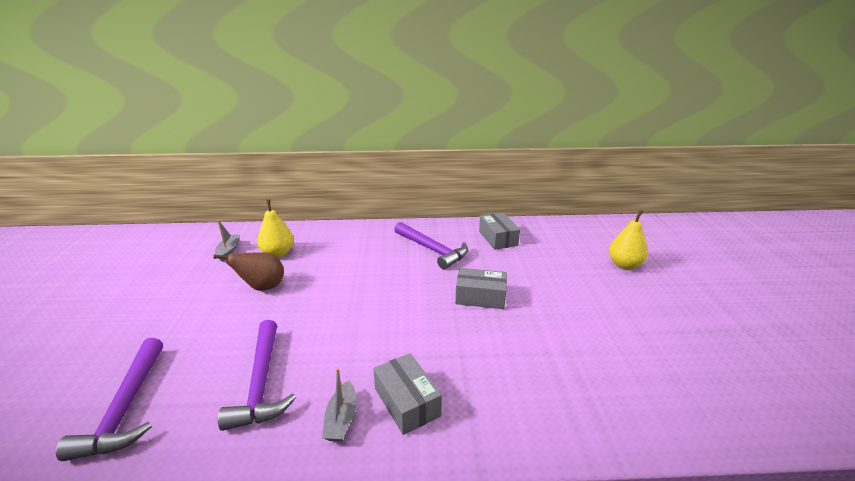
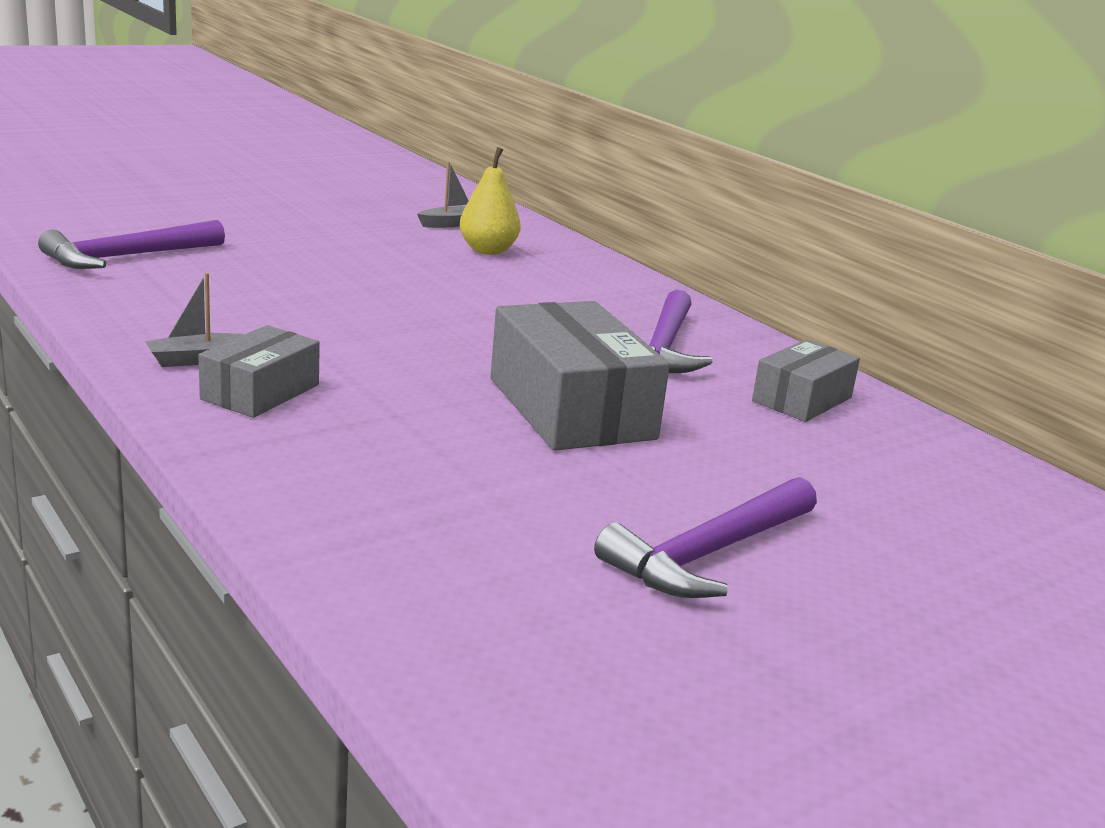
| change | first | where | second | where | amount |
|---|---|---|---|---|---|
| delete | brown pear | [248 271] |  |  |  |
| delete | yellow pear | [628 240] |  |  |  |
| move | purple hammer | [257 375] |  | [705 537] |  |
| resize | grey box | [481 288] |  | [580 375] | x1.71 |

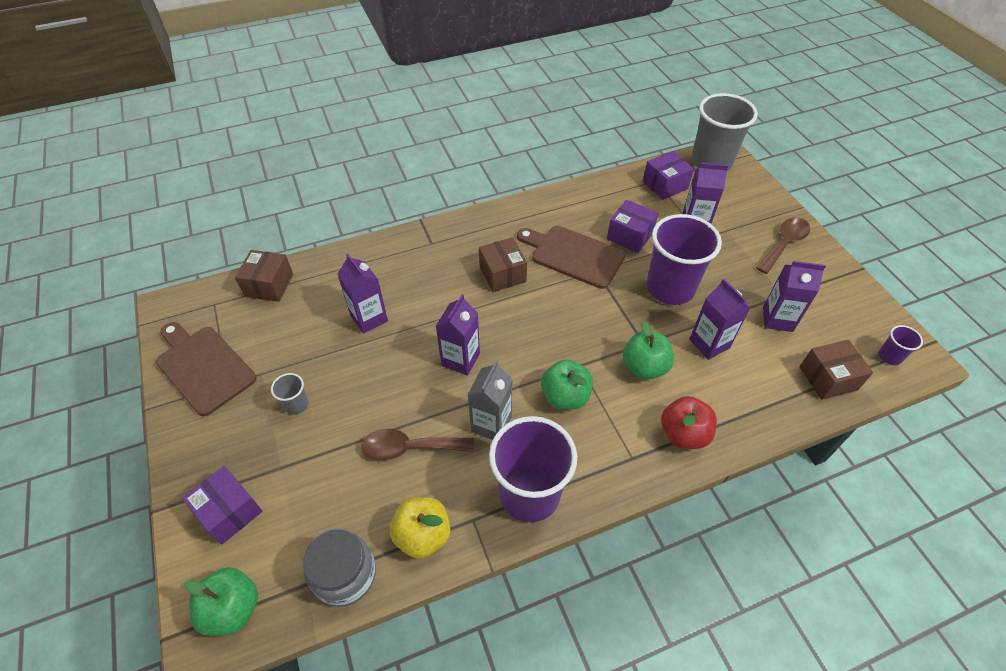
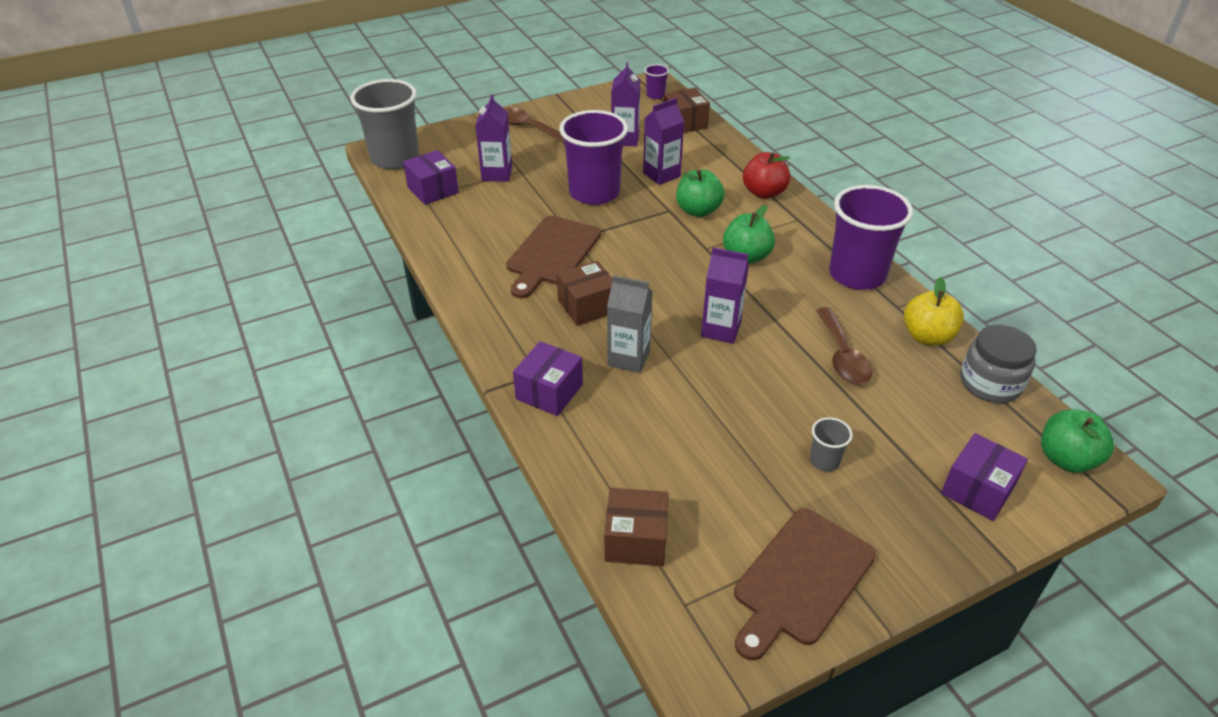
| change | first | where | second | where | amount |
|---|---|---|---|---|---|
| delete | purple carton | [363 293] |  |  |  |
| move | grey carton | [490 400] |  | [630 324] |  |
| move | purple box | [633 226] |  | [548 378] |  |

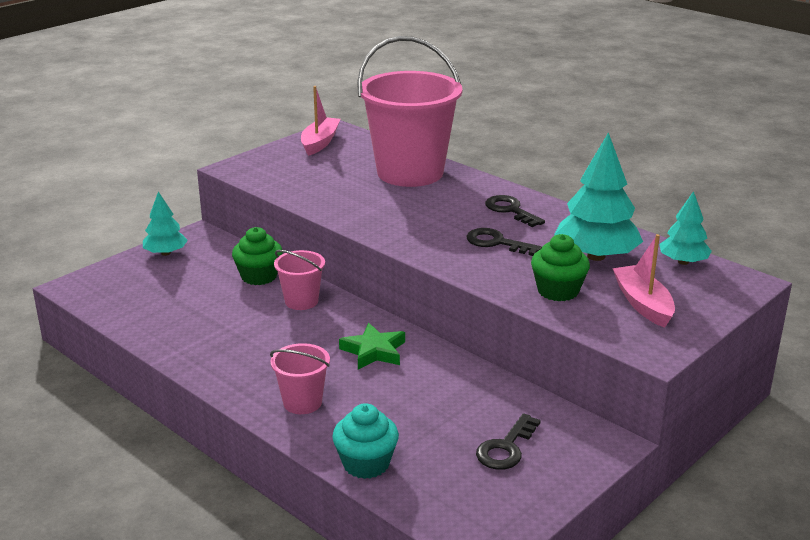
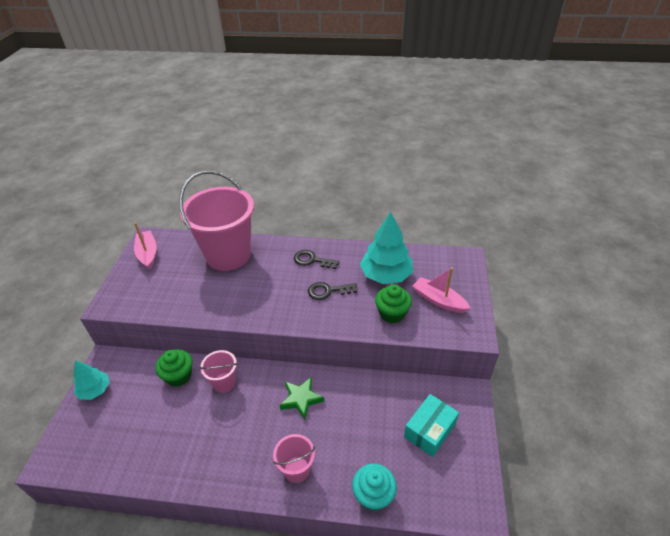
| change | first | where | second | where | amount |
|---|---|---|---|---|---|
| delete | turquoise tree | [685 228] |  |  |  |
| replace | black key | [508 441] | turquoise box | [431 425] |  |

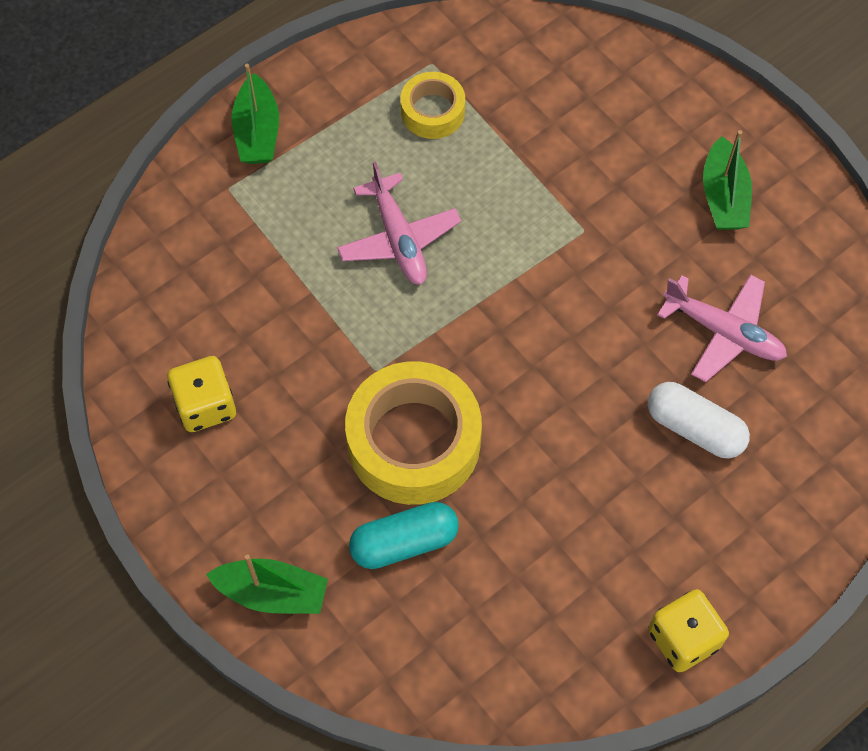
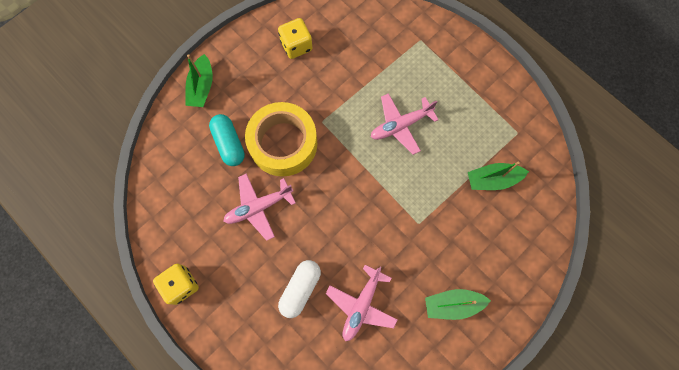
| change | first | where | second | where | amount |
|---|---|---|---|---|---|
| delete | yellow tape | [433 105] |  |  |  |
| insert |  |  | pink plane | [259 207] |  |
| move | green boat | [255 114] |  | [498 175] |  |

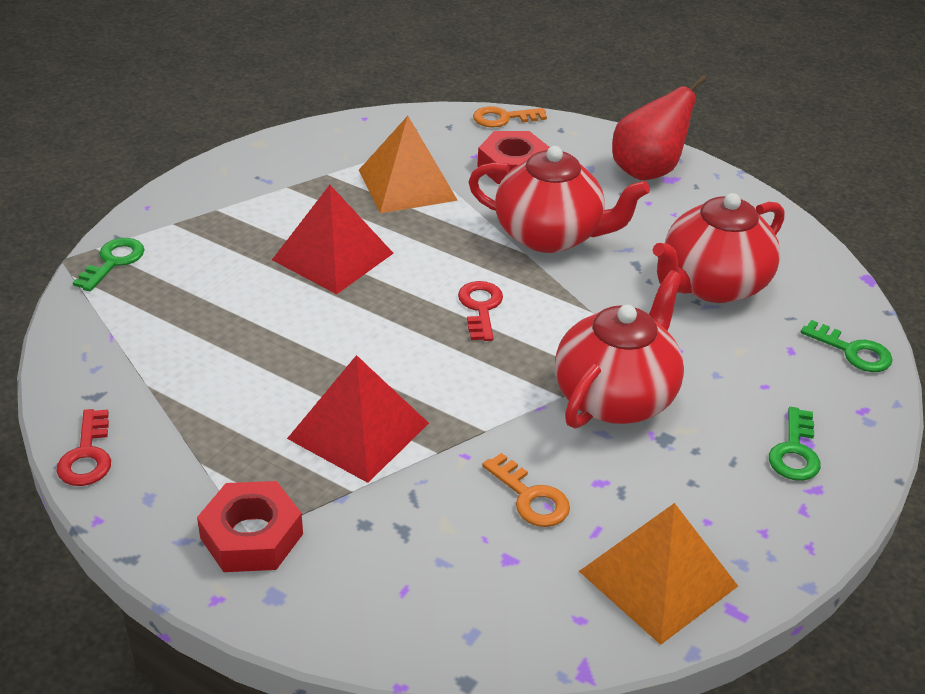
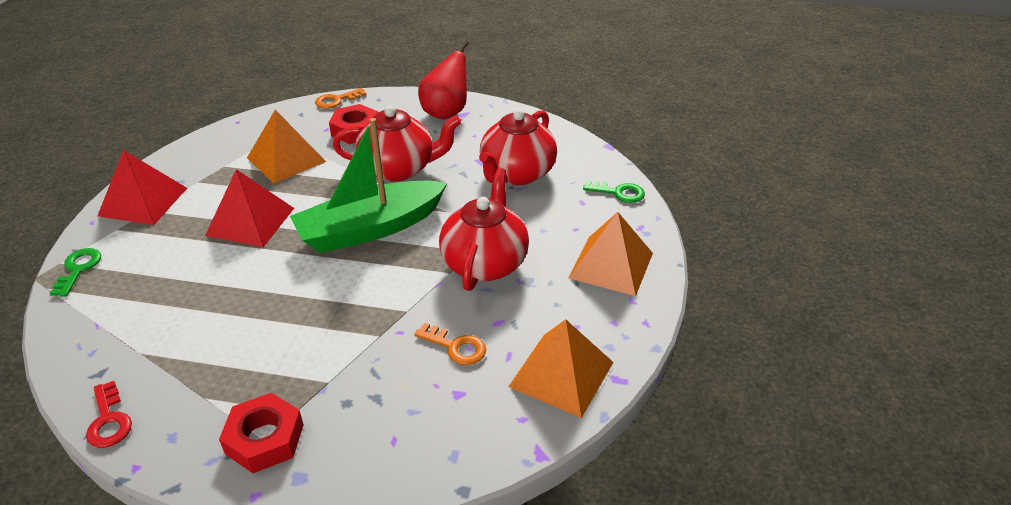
| change | first | where | second | where | amount |
|---|---|---|---|---|---|
| move | red pyramid | [358 419] |  | [142 187] |  |
| replace | red key | [480 311] | green boat | [368 185] |  |
| replace | green key | [795 444] | orange pyramid | [611 254] |  |

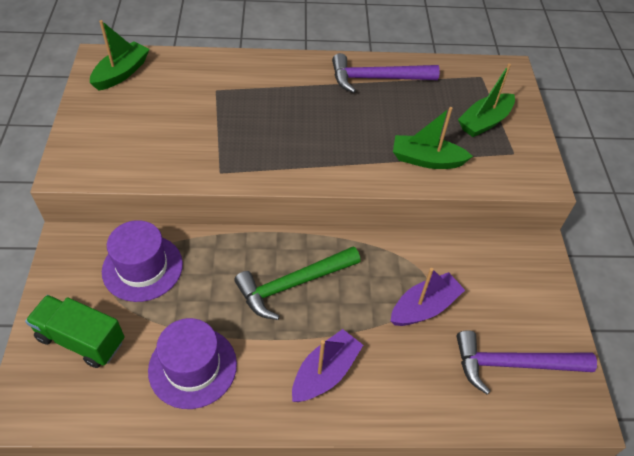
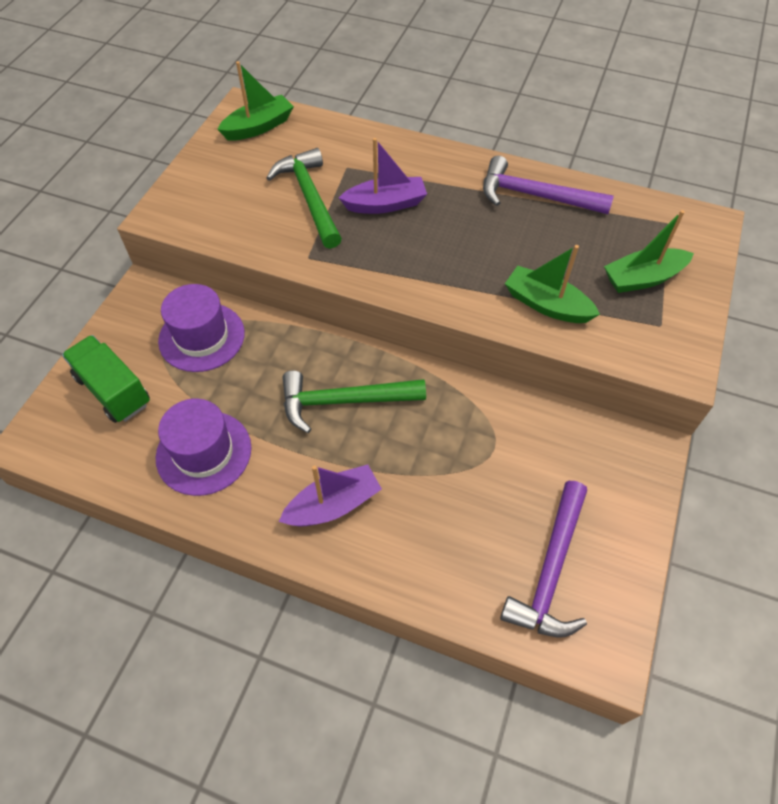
| change | first | where | second | where | amount |
|---|---|---|---|---|---|
| insert |  |  | green hammer | [304 198] |  |
| move | purple boat | [428 297] |  | [383 176] |  |
| rotate | purple hammer | [526 362] |  | [543 559] | 90 degrees counterclockwise |

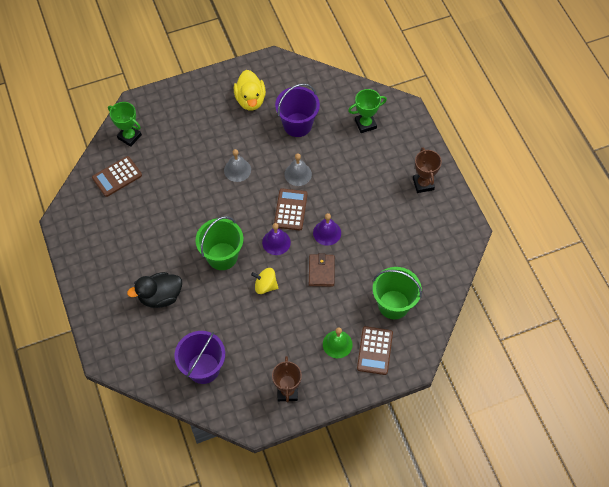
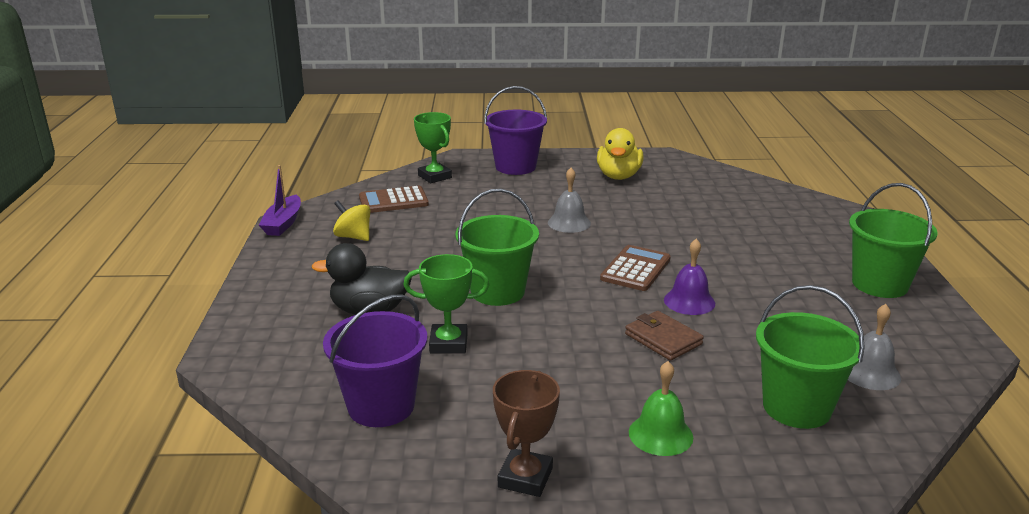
| change | first | where | second | where | amount |
|---|---|---|---|---|---|
| delete | purple bell | [276 239] |  |  |  |
| delete | brown calculator | [375 350] |  |  |  |
| insert |  |  | purple boat | [280 200] |  |
| move | yellow spinning top | [264 281] |  | [351 220] |  |
| move | purple bucket | [297 110] |  | [515 130] |  |
| move | grey bell | [298 169] |  | [874 347] |  |
| move | green trophy | [367 111] |  | [446 304] |  |
| replace | brown trophy | [427 170] | green bucket | [893 240] |  |
| rotate | brown wallet | [322 270] |  | [664 336] | 60 degrees counterclockwise |

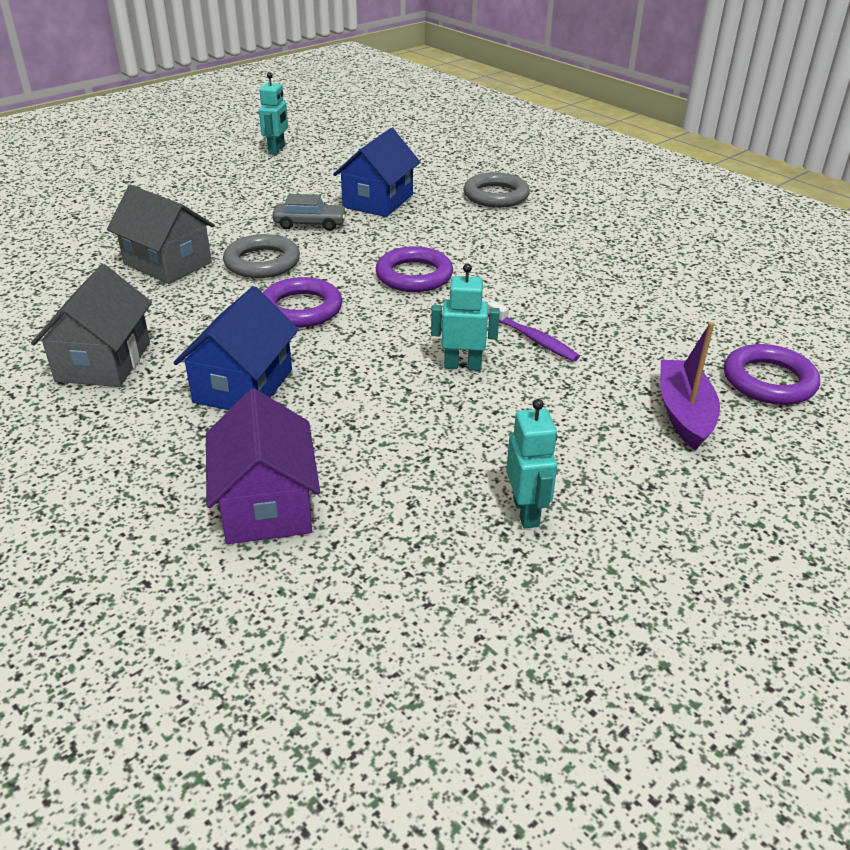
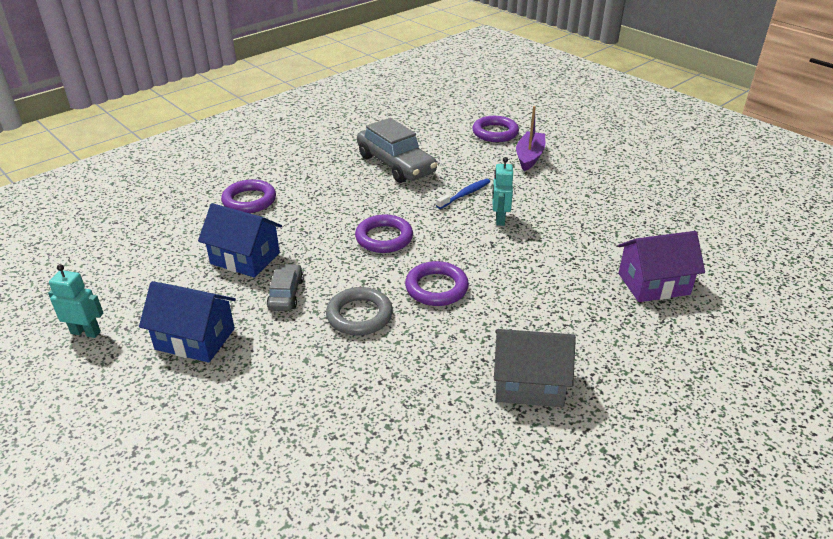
| change | first | where | second | where | amount |
|---|---|---|---|---|---|
| delete | grey house | [161 234] |  |  |  |
| delete | turquoise robot | [531 463] |  |  |  |
| insert |  |  | grey car | [397 150] |  |
| move | blue house | [236 348] |  | [187 322] |  |
| recolor | grey ring | [497 190] | purple ring | [248 196] |  |
| recolor | purple toothbrush | [534 331] | blue toothbrush | [463 194] |  |
| rotate | purple boat | [690 386] |  | [530 138] | 105 degrees clockwise |

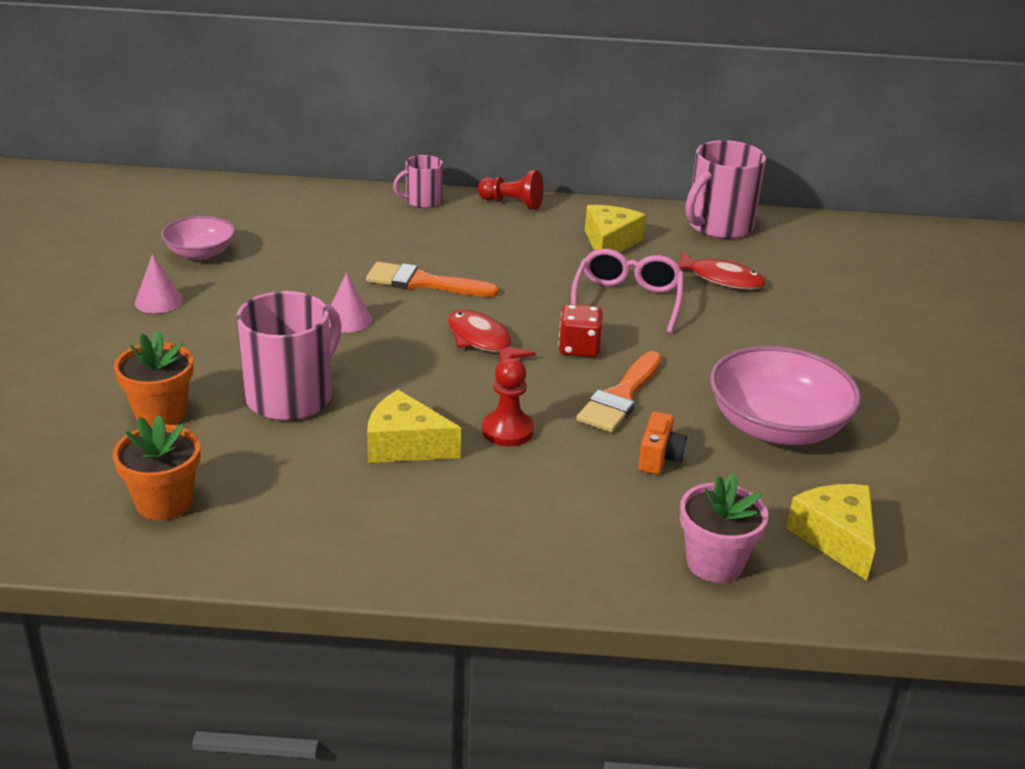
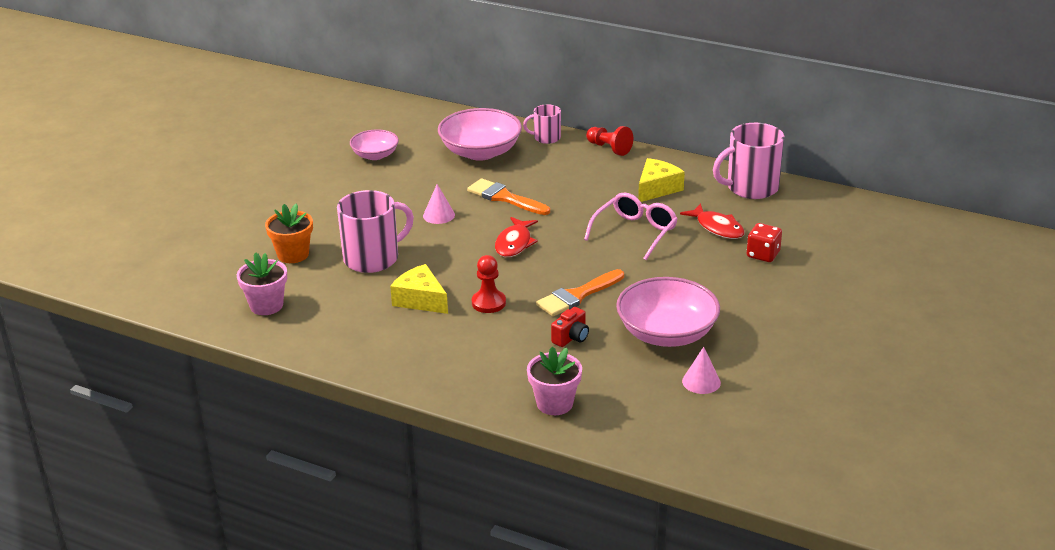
| change | first | where | second | where | amount |
|---|---|---|---|---|---|
| delete | yellow cheese | [830 532] |  |  |  |
| insert |  |  | pink bowl | [480 134] |  |
| move | pink cone | [159 283] |  | [701 370] |  |
| move | red dice | [580 330] |  | [764 242] |  |
| recolor | orange flower pot | [156 467] | pink flower pot | [262 283] |  |
| recolor | orange camera | [662 443] | red camera | [570 327] |  |
| rotate | red fish | [491 336] |  | [516 237] | 150 degrees counterclockwise |

